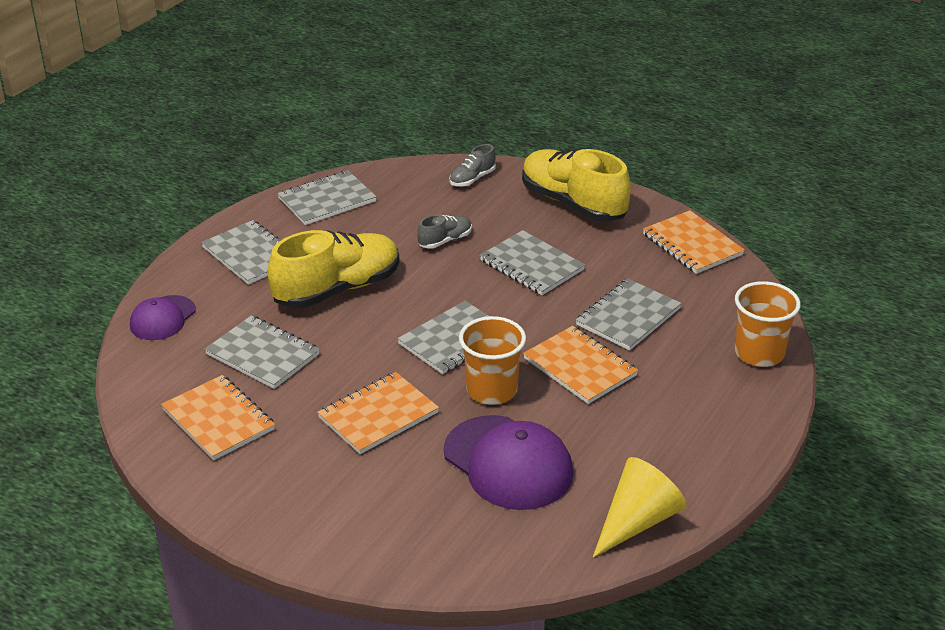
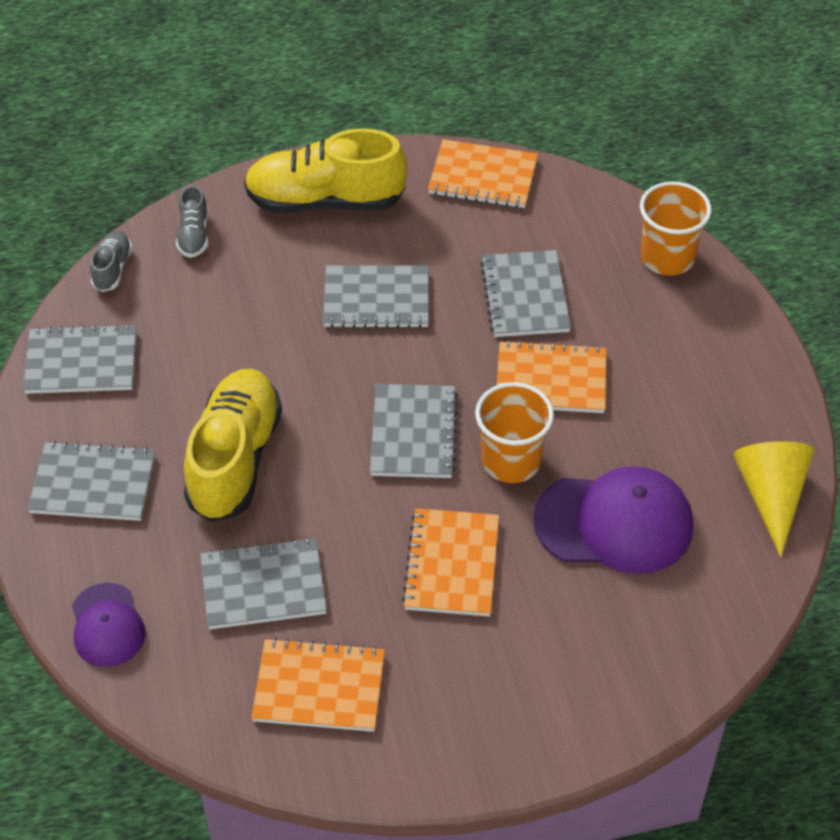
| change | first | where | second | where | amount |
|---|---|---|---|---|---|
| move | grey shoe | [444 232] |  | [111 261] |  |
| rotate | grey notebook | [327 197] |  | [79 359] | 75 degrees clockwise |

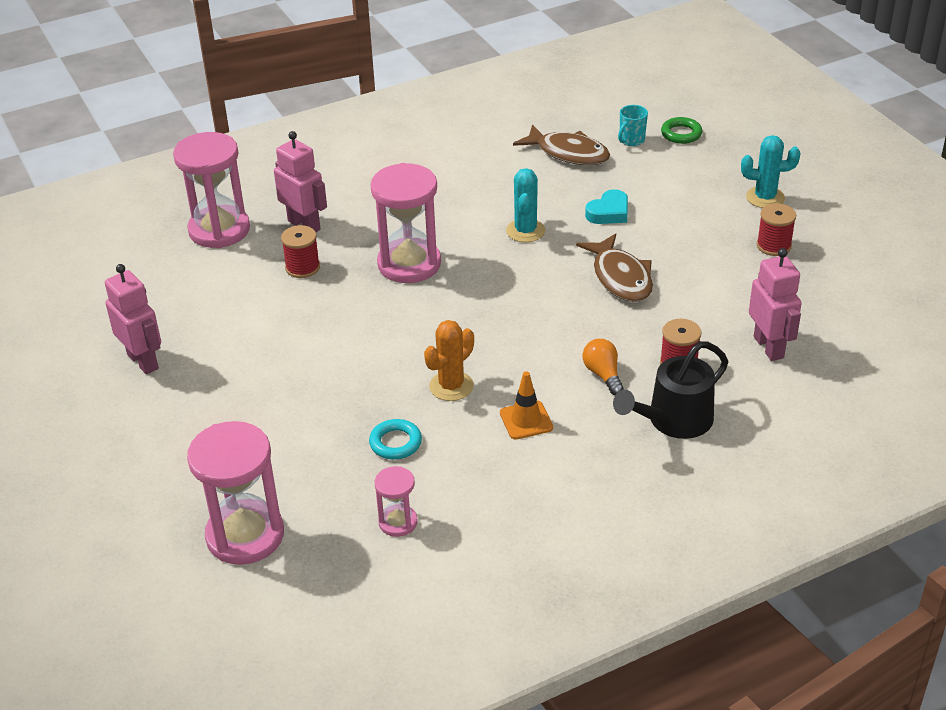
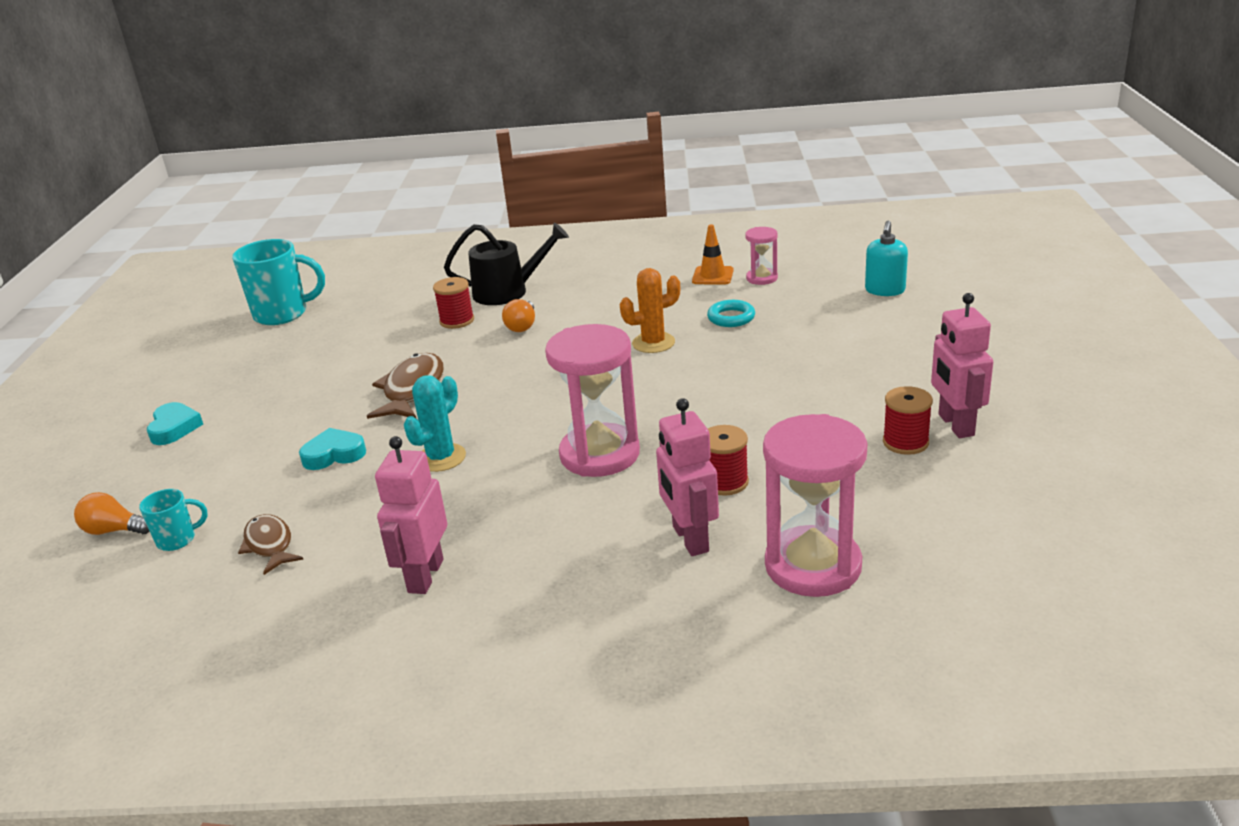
| change | first | where | second | where | amount |
|---|---|---|---|---|---|
| insert |  |  | turquoise mug | [278 282] |  |
| move | orange traffic cone | [526 405] |  | [713 255] |  |
| move | pink robot | [775 304] |  | [411 515] |  |
| move | red spool | [776 229] |  | [908 420] |  |
| replace | pink hourglass | [235 493] | turquoise soap dispenser | [886 258] |  |
| replace | green ring | [681 130] | orange light bulb | [112 513] |  |
| replace | turquoise cactus | [770 171] | turquoise heart | [175 423] |  |
| resize | brown fish | [561 144] |  | [270 544] | x0.65 |

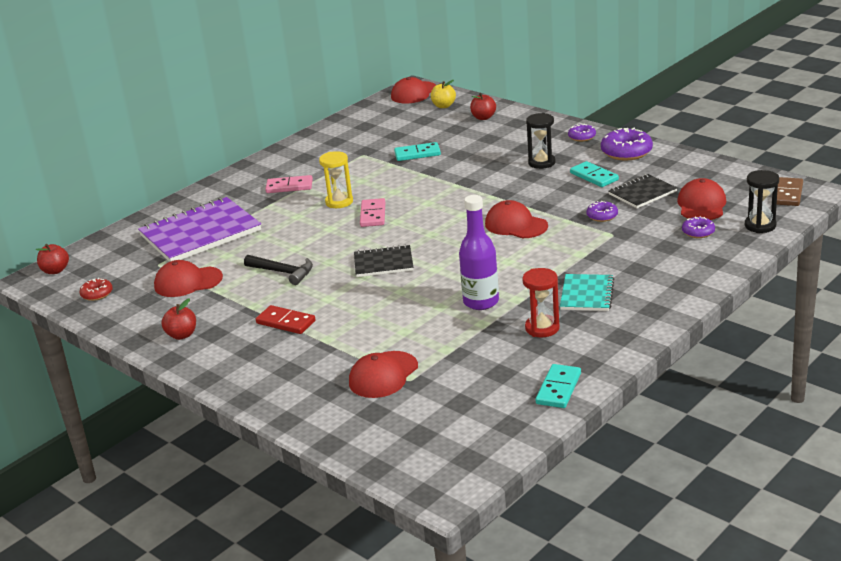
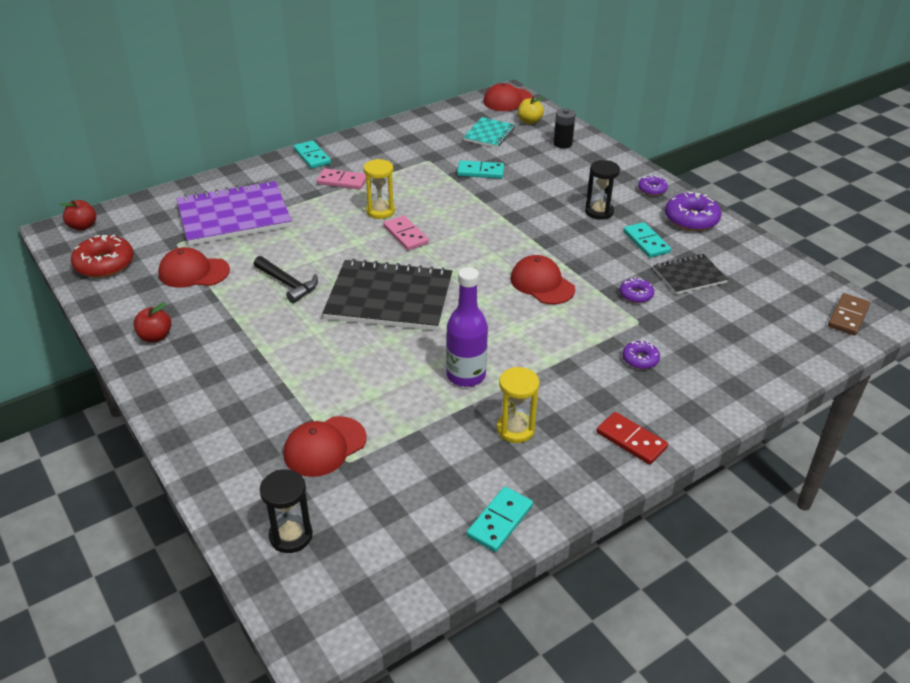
| change | first | where | second | where | amount |
|---|---|---|---|---|---|
| delete | red cap | [701 199] |  |  |  |
| insert |  |  | turquoise domino | [312 154] |  |
| move | red domino | [286 319] |  | [632 438] |  |
| move | turquoise notebook | [587 292] |  | [489 132] |  |
| move | purple donut | [698 227] |  | [641 355] |  |
| move | black hourglass | [762 201] |  | [286 511] |  |
| replace | red apple | [483 106] | black battery | [564 128] |  |
| recolor | red hourglass | [540 303] | yellow hourglass | [518 405] |  |
| rotate | pink domino | [372 212] |  | [406 233] | 45 degrees counterclockwise |
| resize | red donut | [96 289] |  | [102 256] | x1.80 |
| resize | black notebook | [383 261] |  | [387 295] | x1.86 |

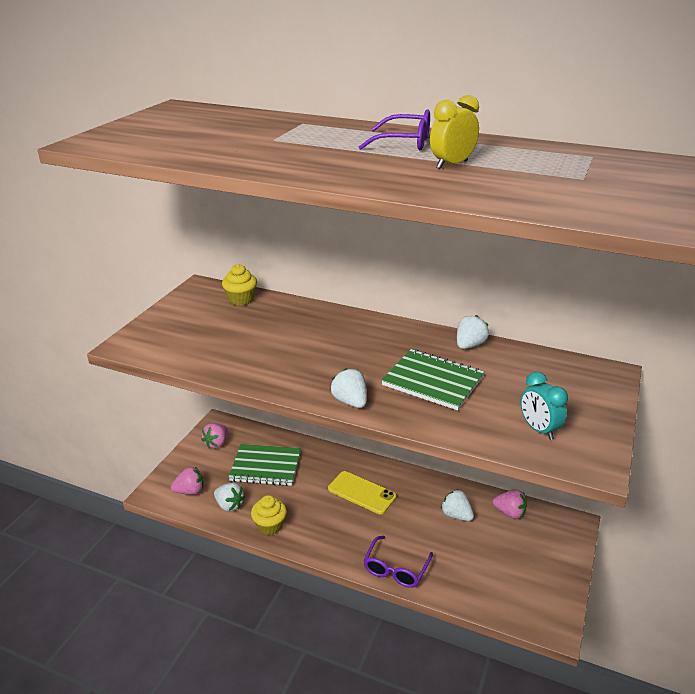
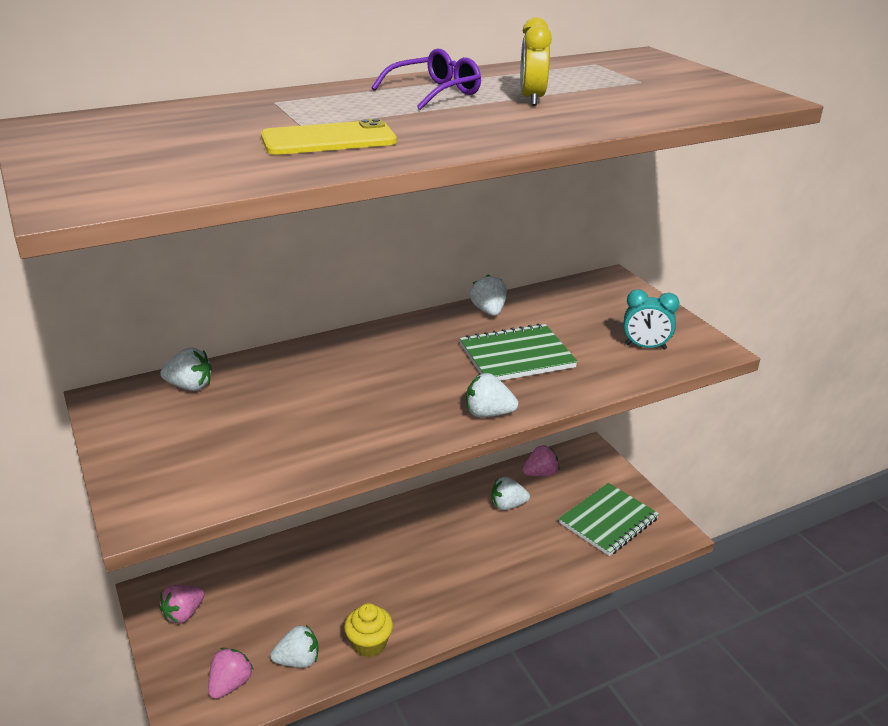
| change | first | where | second | where | amount |
|---|---|---|---|---|---|
| delete | purple glasses | [398 562] |  |  |  |
| move | green notebook | [264 465] |  | [609 519] |  |
| move | yellow phone | [362 492] |  | [329 137] |  |
| replace | yellow cupcake | [239 285] | white strawberry | [186 369] |  |
| rotate | pink strawberry | [214 436] |  | [181 604] | 60 degrees clockwise |

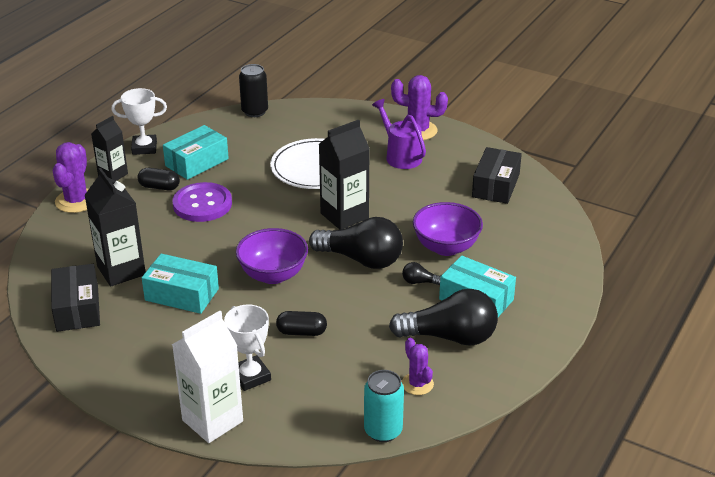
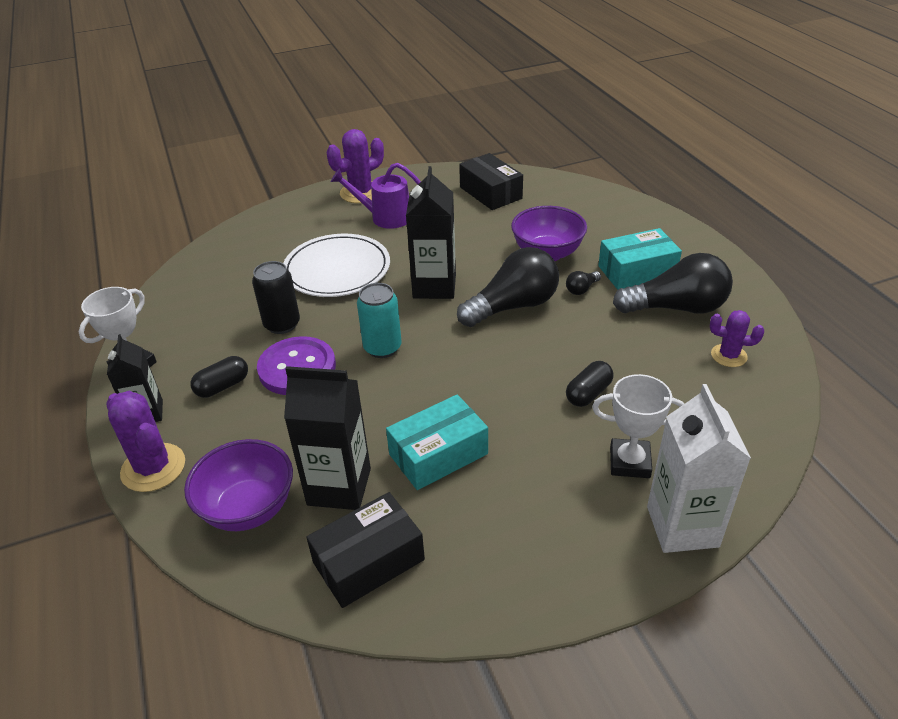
| change | first | where | second | where | amount |
|---|---|---|---|---|---|
| delete | turquoise box | [196 152] |  |  |  |
| move | purple bowl | [272 256] |  | [238 485] |  |
| move | black can | [253 90] |  | [276 297] |  |
| move | turquoise can | [384 406] |  | [379 320] |  |
| rotate | black box | [75 298] |  | [365 550] | 60 degrees counterclockwise |
| rotate | black light bulb | [443 317] |  | [673 283] | 45 degrees clockwise |

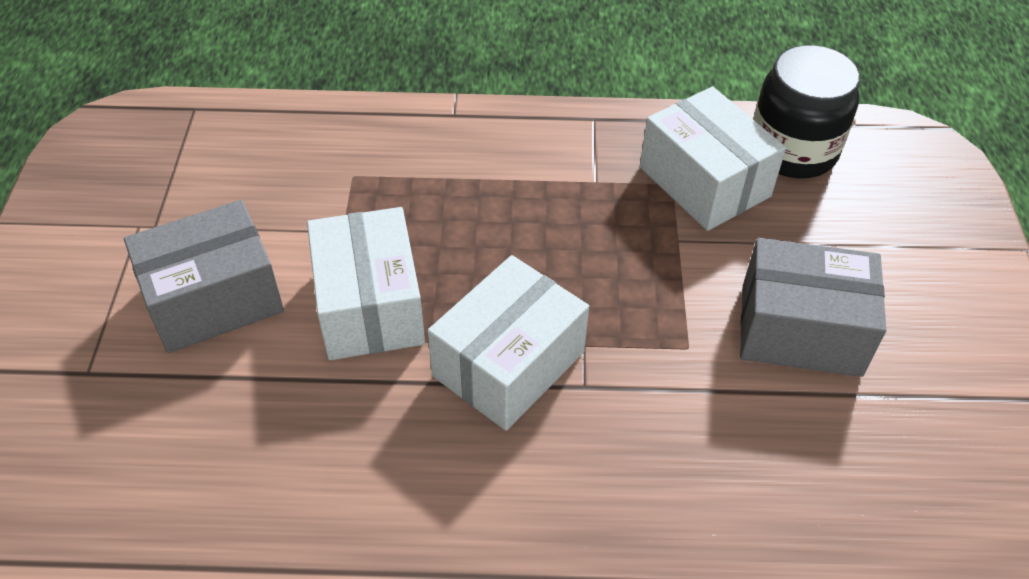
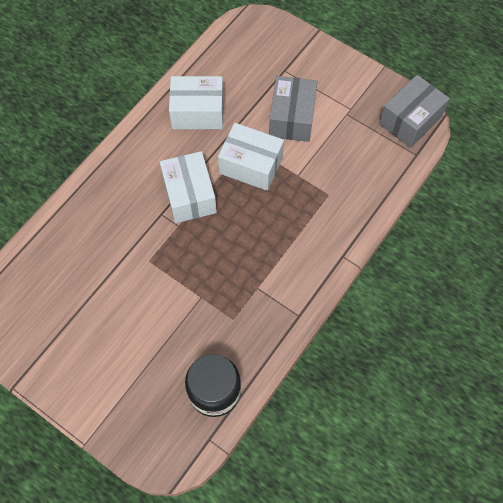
| change | first | where | second | where | amount |
|---|---|---|---|---|---|
| move | white box | [713 158] |  | [196 102] |  |
| move | grey box | [813 307] |  | [414 111] |  |

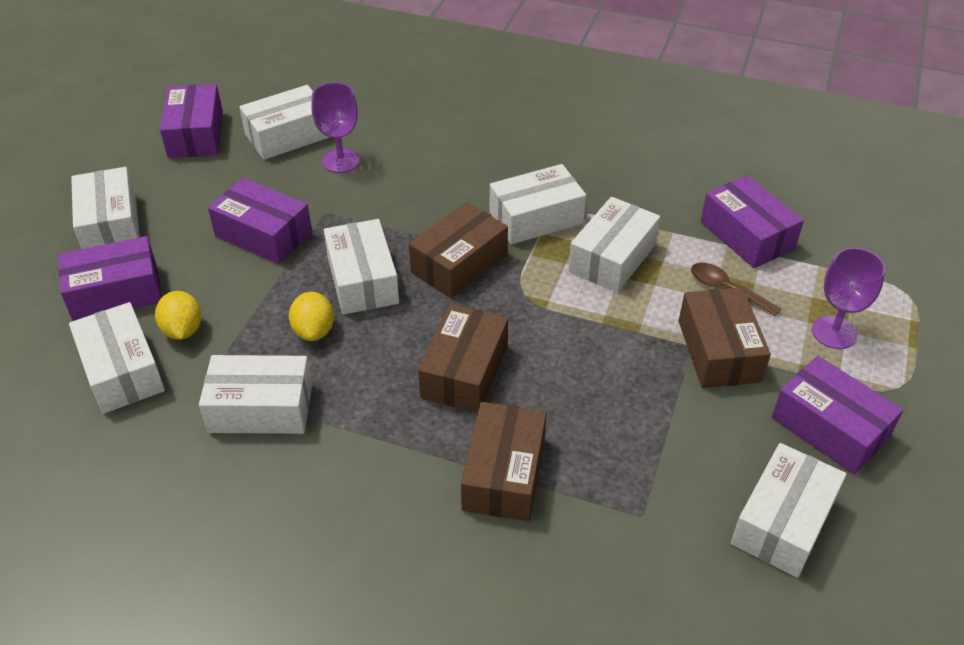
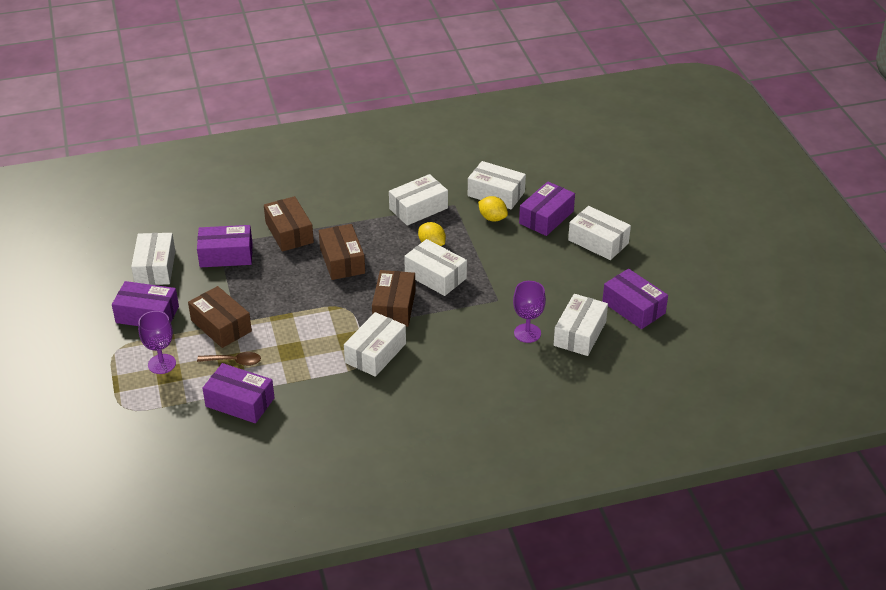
| change | first | where | second | where | amount |
|---|---|---|---|---|---|
| delete | white box | [614 245] |  |  |  |
| move | purple box | [260 221] |  | [225 246] |  |

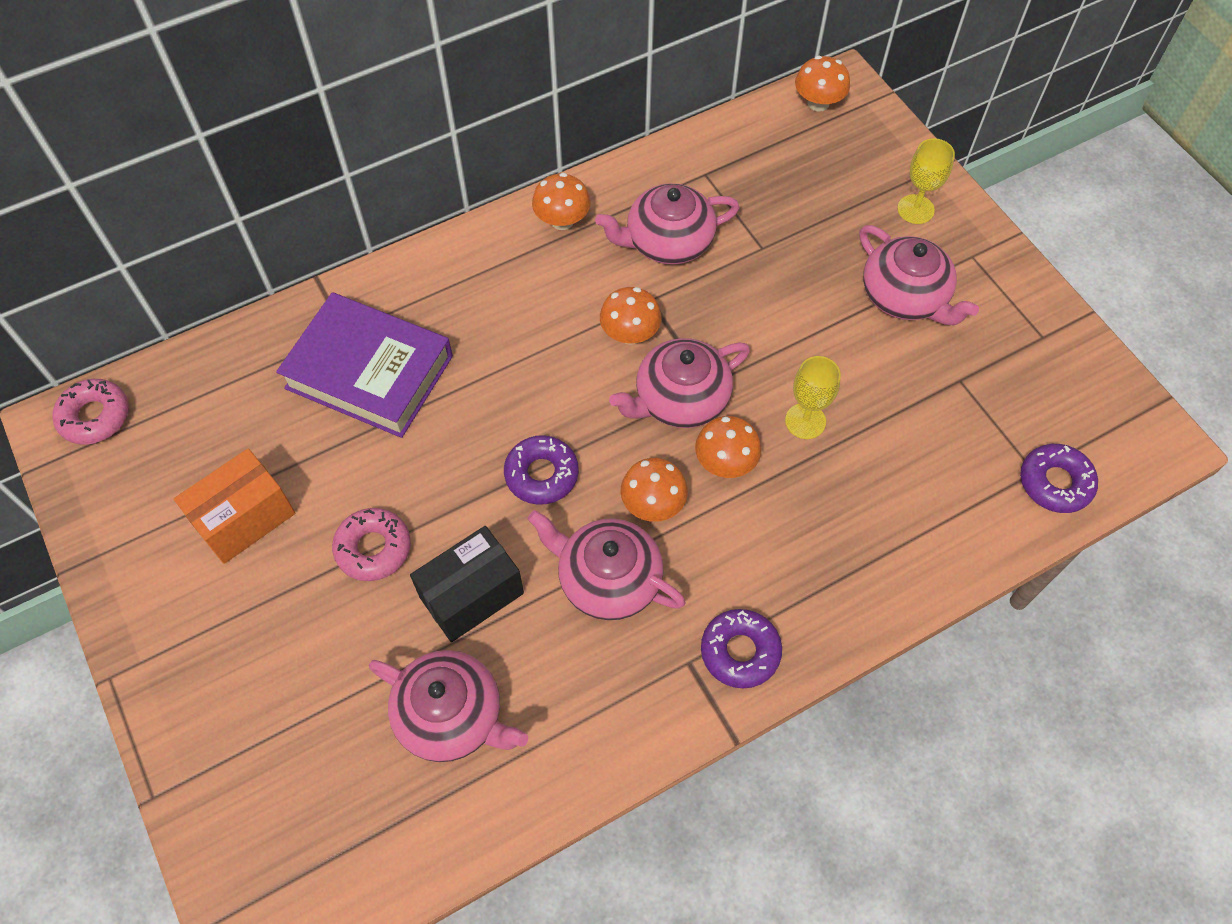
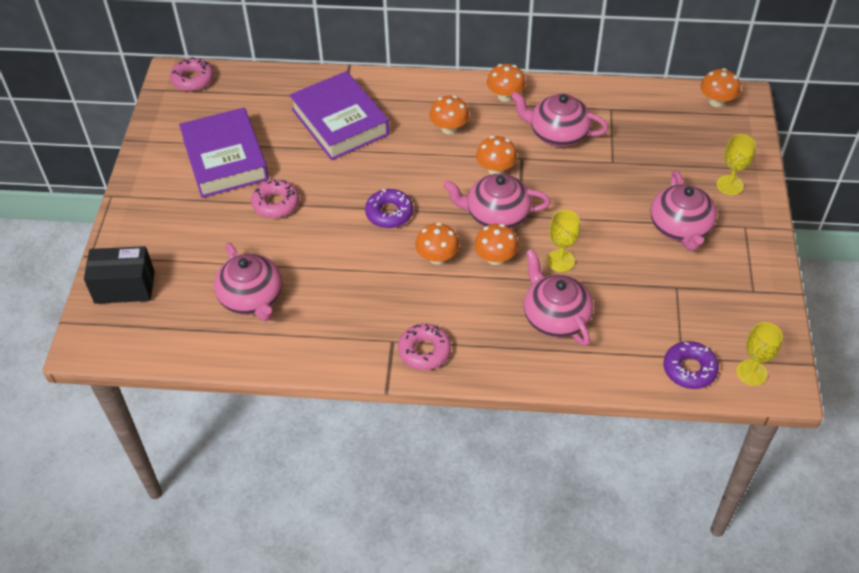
| change | first | where | second | where | amount |
|---|---|---|---|---|---|
| insert |  |  | orange mushroom | [449 115] |  |
| insert |  |  | yellow goblet | [759 354] |  |
| move | black box | [467 584] |  | [119 275] |  |
| move | pink teapot | [607 565] |  | [558 297] |  |
| replace | orange box | [234 506] | purple book | [224 153] |  |
| recolor | purple donut | [741 649] | pink donut | [424 347] |  |

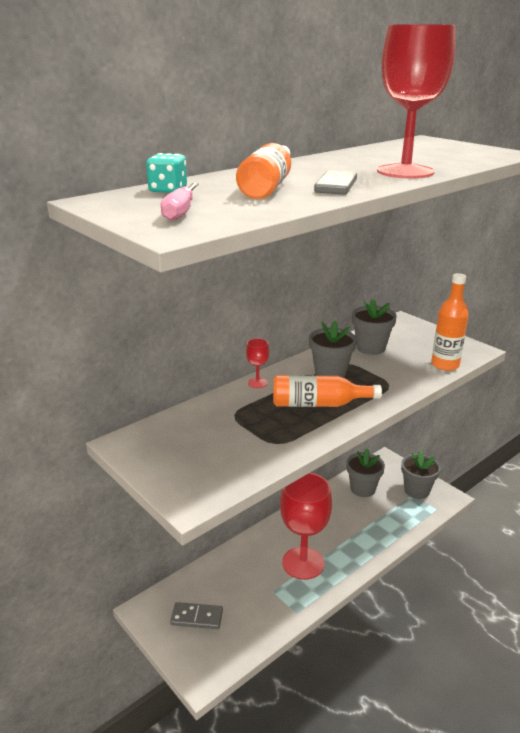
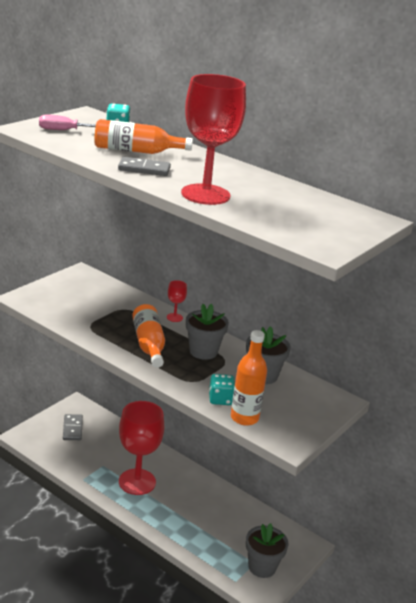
| change | first | where | second | where | amount |
|---|---|---|---|---|---|
| delete | grey flower pot | [366 472] |  |  |  |
| insert |  |  | turquoise dice | [222 389] |  |

